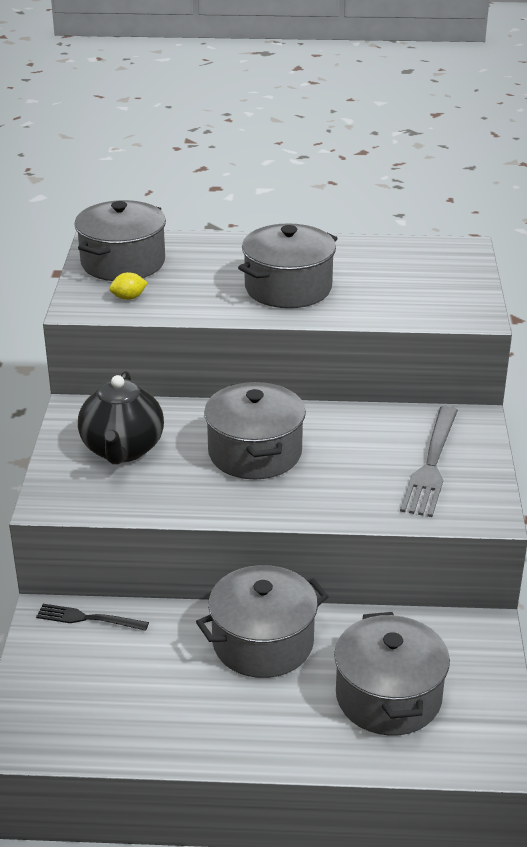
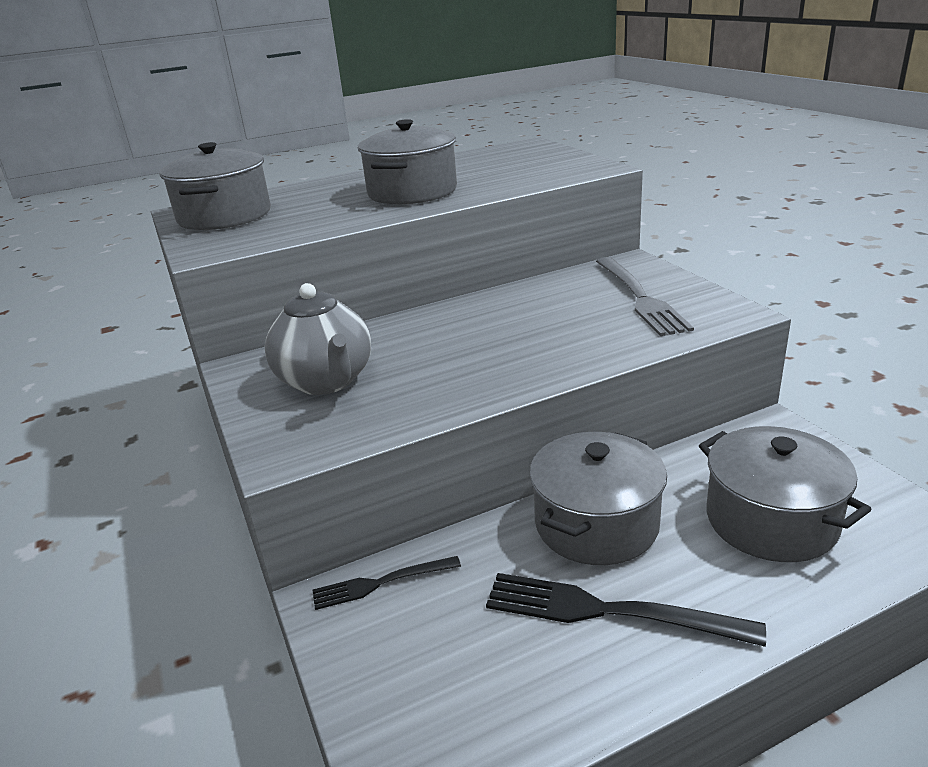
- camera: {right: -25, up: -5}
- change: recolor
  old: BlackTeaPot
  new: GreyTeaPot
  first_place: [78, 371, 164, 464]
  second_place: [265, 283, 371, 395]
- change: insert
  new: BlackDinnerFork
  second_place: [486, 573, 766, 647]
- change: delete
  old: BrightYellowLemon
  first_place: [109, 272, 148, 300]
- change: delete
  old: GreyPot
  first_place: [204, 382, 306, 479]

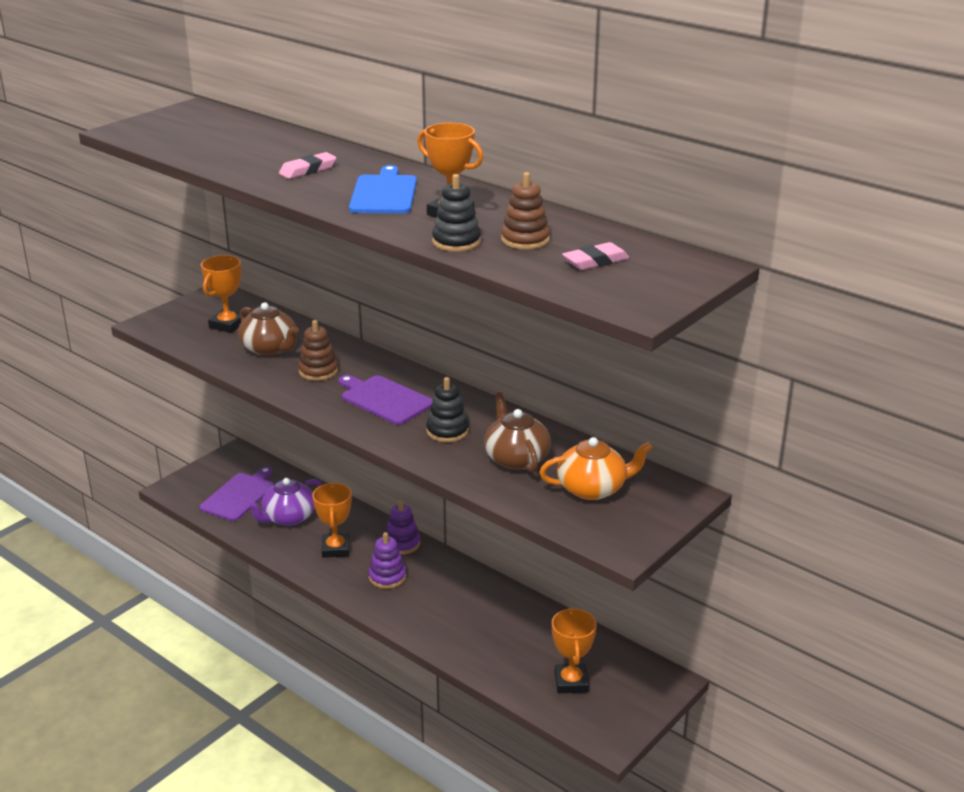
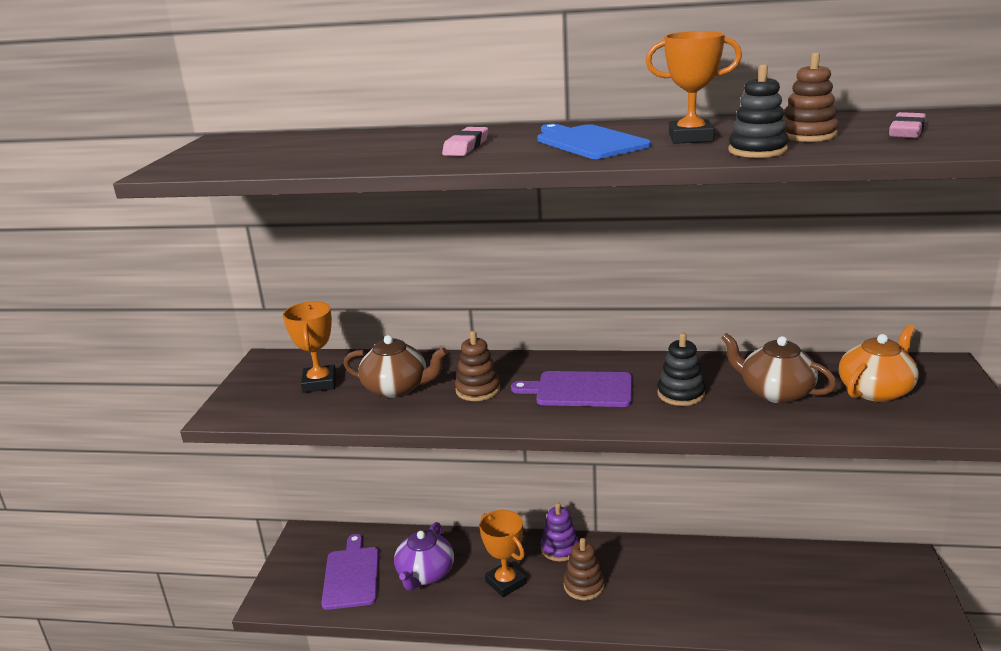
- camera: {right: -30, up: -5}
- change: recolor
  old: VioletStackingRings
  new: DarkBrownStackingRings
  first_place: [369, 532, 406, 589]
  second_place: [563, 538, 605, 600]
- change: delete
  old: OrangeAwardCup
  first_place: [552, 607, 597, 693]

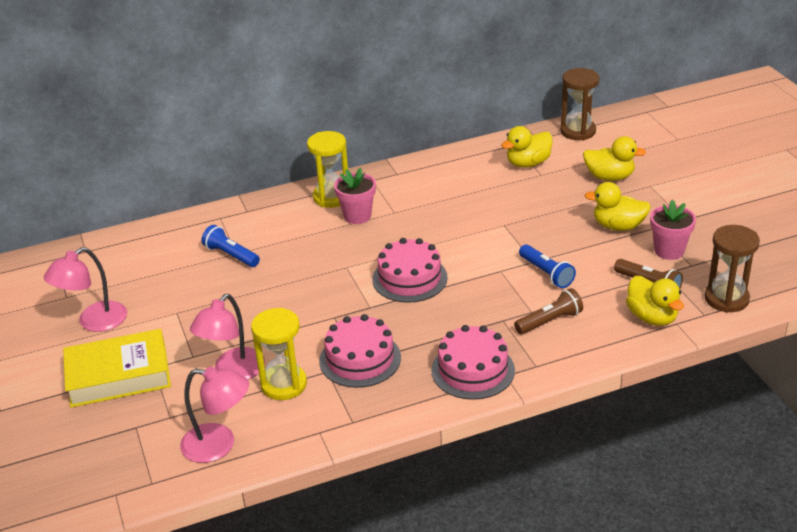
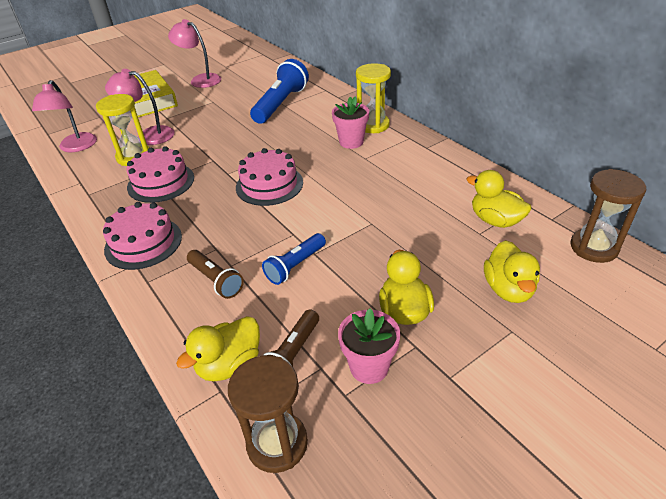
- camera: {right: 75, up: 5}
- change: resize
  old: BluePocketTorch
  first_place: [202, 225, 260, 267]
  second_place: [250, 59, 309, 124]
  factor: 1.73

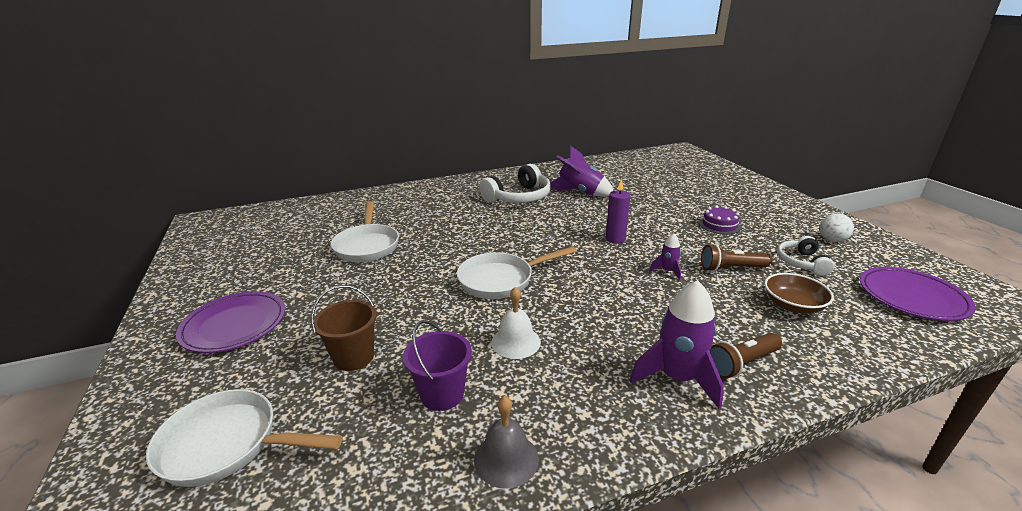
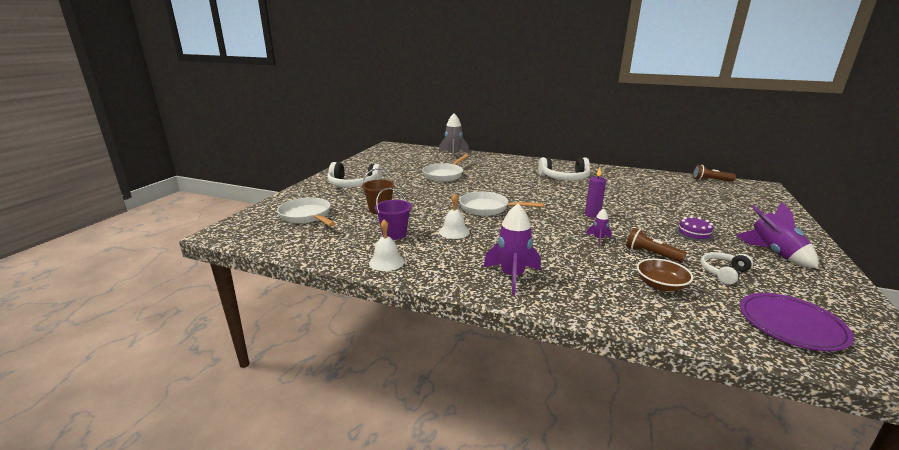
- camera: {right: 40, up: -5}
- change: replace
  old: VioletDinnerPlate
  new: WhiteOverEarHeadphones
  first_place: [176, 291, 285, 353]
  second_place: [327, 162, 382, 187]
- change: recolor
  old: GreyHandBell
  new: WhiteHandBell
  first_place: [474, 396, 539, 489]
  second_place: [369, 219, 404, 271]
- change: insert
  new: GreyRocket
  second_place: [439, 114, 469, 161]
- change: move
  old: DarkBrownPocketTorch
  first_place: [710, 333, 782, 379]
  second_place: [693, 165, 736, 182]
- change: move
  old: VioletRocket
  first_place: [550, 146, 613, 197]
  second_place: [736, 201, 818, 268]
- change: delete
  old: WhiteBall
  first_place: [820, 213, 854, 242]

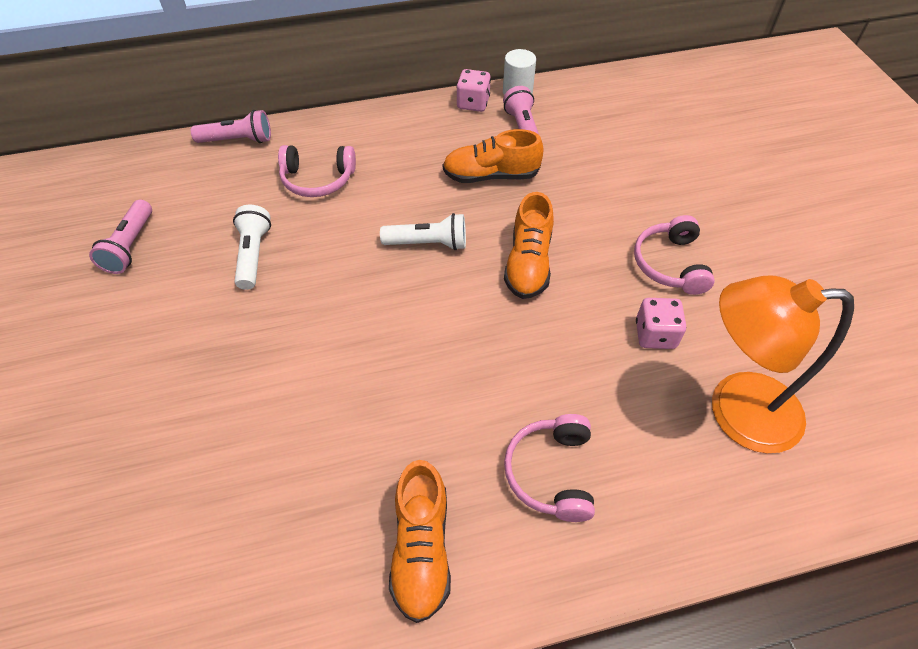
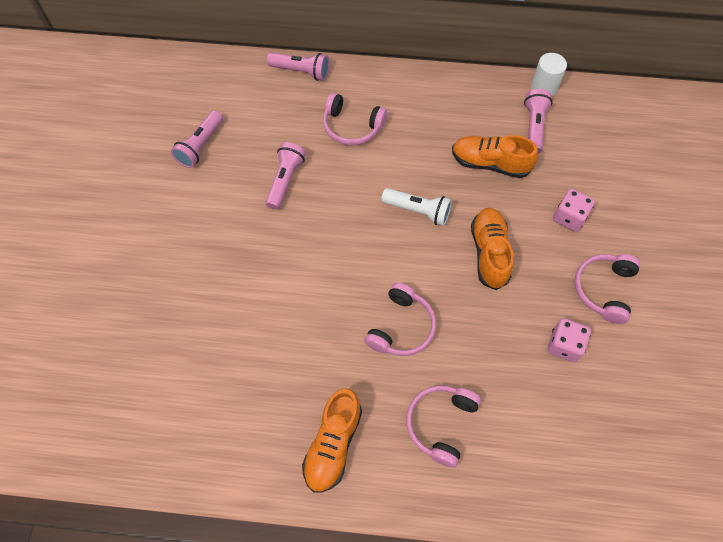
- camera: {right: 20, up: 10}
- change: recolor
  old: WhitePocketTorch
  new: PinkPocketTorch
  first_place: [233, 205, 271, 290]
  second_place: [265, 142, 306, 210]
- change: insert
  new: PinkOverEarHeadphones
  second_place: [364, 282, 436, 356]
- change: rotate
  old: OrangeShoe
  first_place: [504, 192, 554, 299]
  second_place: [471, 208, 514, 290]
  degrees: 150
- change: move
  old: PinkDie
  first_place: [456, 69, 491, 112]
  second_place: [553, 189, 595, 232]
- change: delete
  old: OrangeReadingLamp
  first_place: [712, 275, 854, 453]

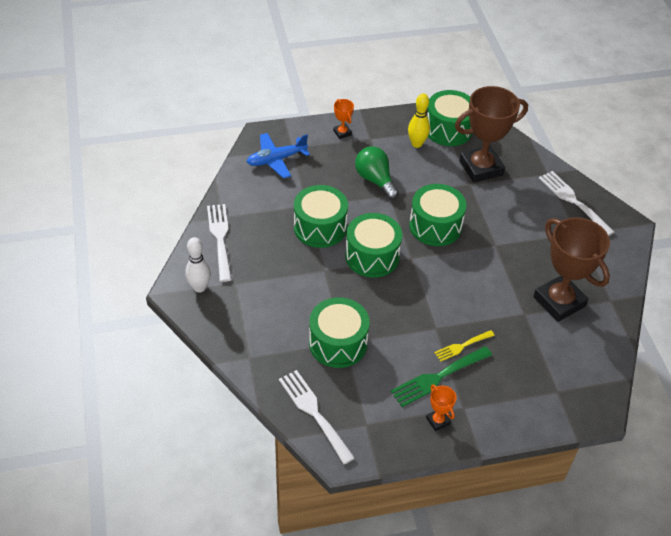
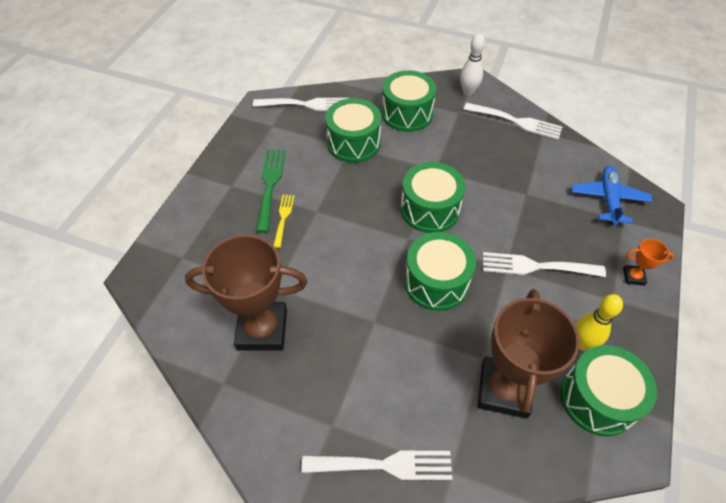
- camera: {right: 125, up: 5}
- change: move
  old: GreenSnareDrum
  first_place: [294, 185, 348, 248]
  second_place: [382, 70, 436, 132]
- change: replace
  old: GreenLightbulb
  new: WhiteDinnerFork
  first_place: [355, 146, 399, 199]
  second_place: [483, 252, 606, 277]
- change: delete
  old: OrangeAwardCup
  first_place: [426, 384, 457, 431]

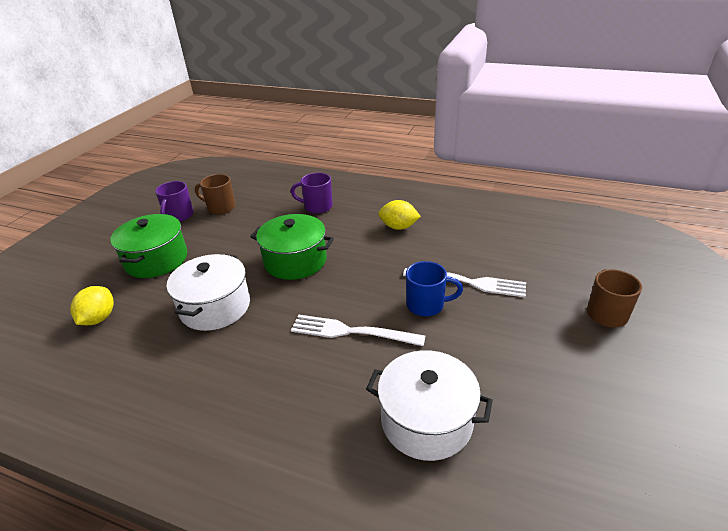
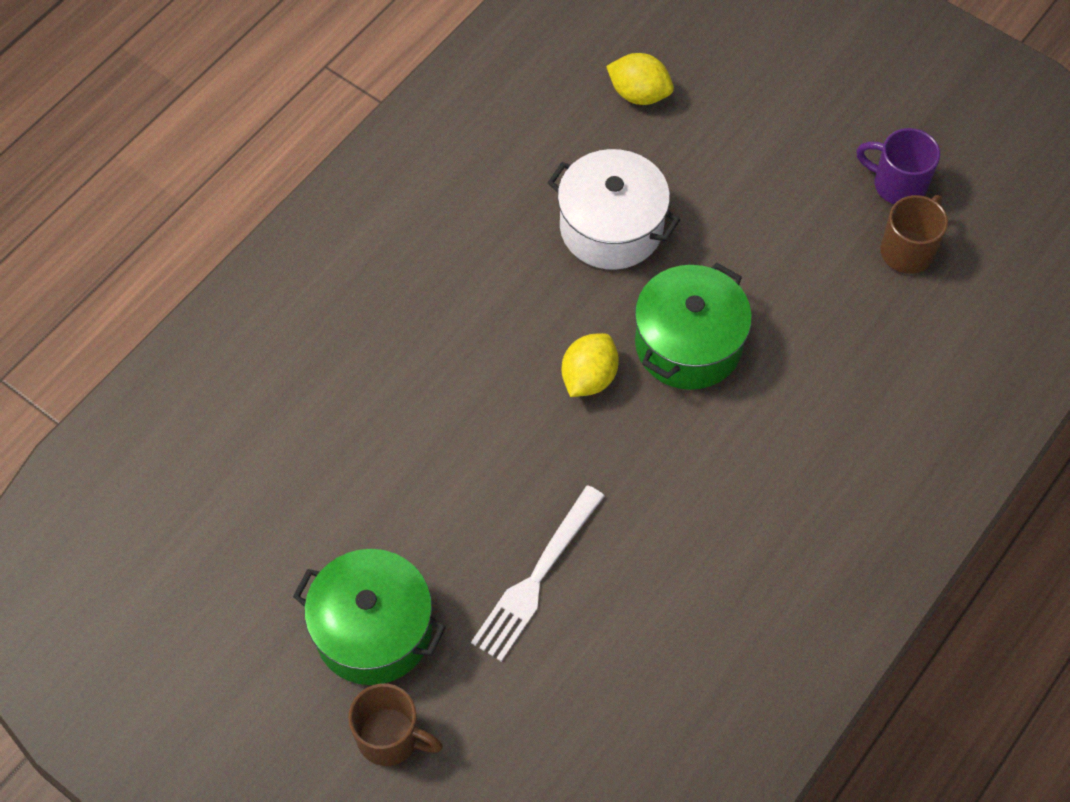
- camera: {right: 105, up: 25}
- change: move
  old: GreenPot
  first_place: [110, 214, 187, 278]
  second_place: [293, 549, 446, 685]
- change: move
  old: BrightYellowLemon
  first_place: [378, 200, 421, 230]
  second_place: [561, 333, 619, 397]
- change: delete
  old: VioletTeaMug
  first_place: [291, 173, 333, 214]
- change: delete
  old: WhiteDinnerFork
  first_place: [291, 315, 425, 346]
- change: delete
  old: WhitePot
  first_place: [366, 350, 493, 461]
- change: delete
  old: BlueTeaMug
  first_place: [406, 261, 463, 317]

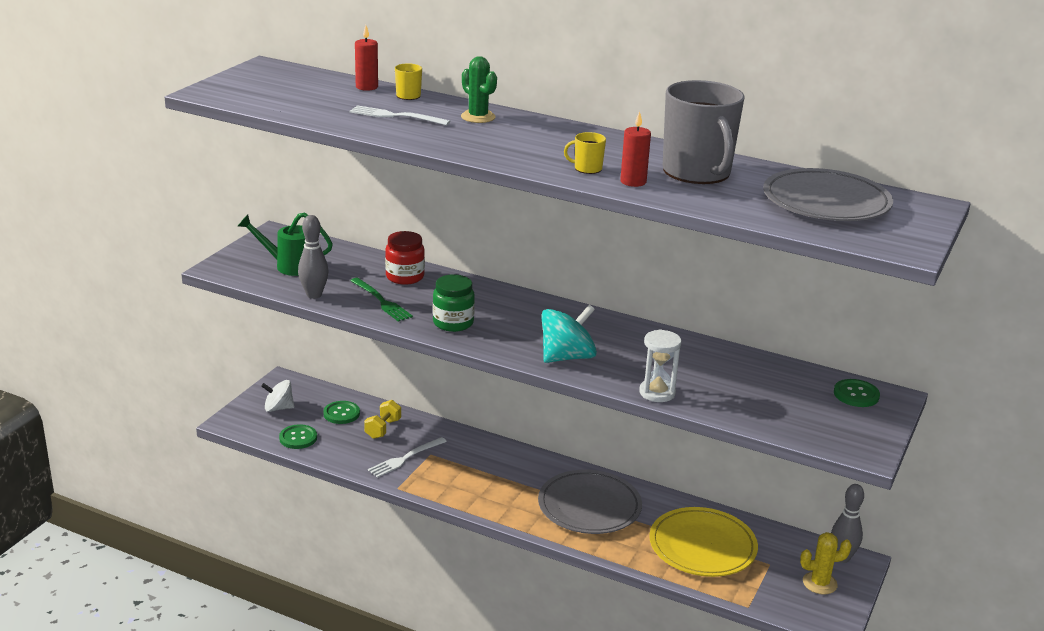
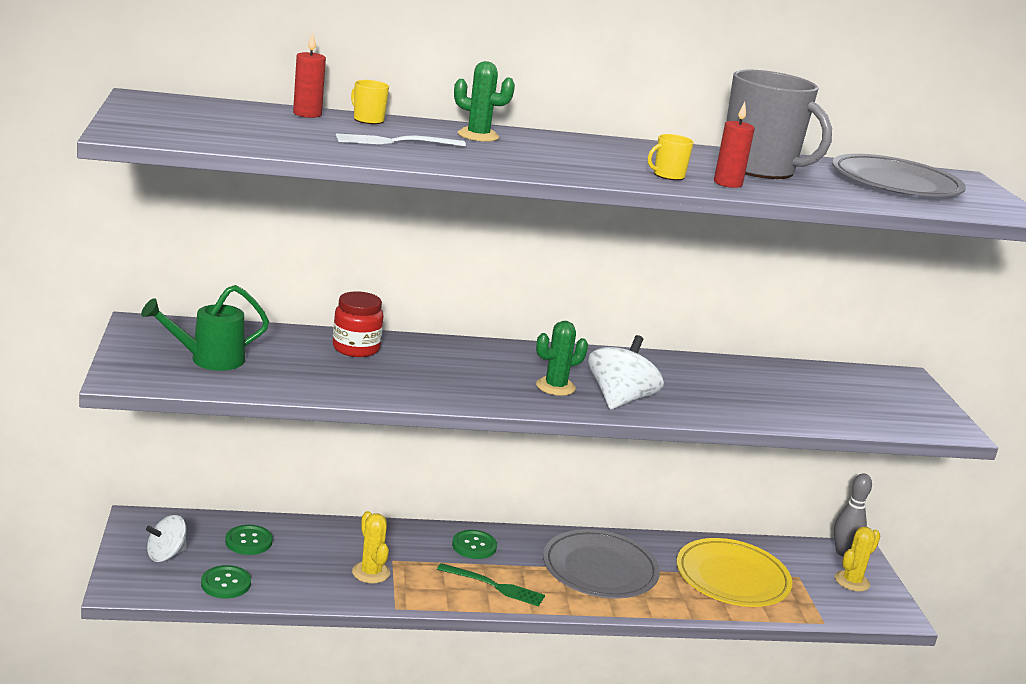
- camera: {right: -35, up: -5}
- change: replace
  old: WhiteDinnerFork
  new: BrightYellowPricklyPlant
  first_place: [368, 437, 447, 478]
  second_place: [352, 511, 390, 583]
- change: move
  old: GreenDinnerFork
  first_place: [350, 278, 413, 322]
  second_place: [437, 563, 545, 606]
- change: move
  old: GreenButton
  first_place: [834, 379, 880, 407]
  second_place: [452, 530, 497, 559]
- change: insert
  new: GreenPricklyPlant
  second_place: [536, 321, 588, 396]
- change: recolor
  old: TealWhirligig
  new: WhiteWhirligig
  first_place: [541, 305, 597, 363]
  second_place: [588, 335, 664, 409]
- change: delete
  old: GreyTenpin
  first_place: [298, 215, 328, 299]
- change: delete
  old: BrightYellowHandWeight
  first_place: [364, 400, 401, 439]
- change: delete
  old: GreenJamJar
  first_place: [433, 274, 475, 332]
- change: delete
  old: WhiteHourglass
  first_place: [639, 329, 682, 402]

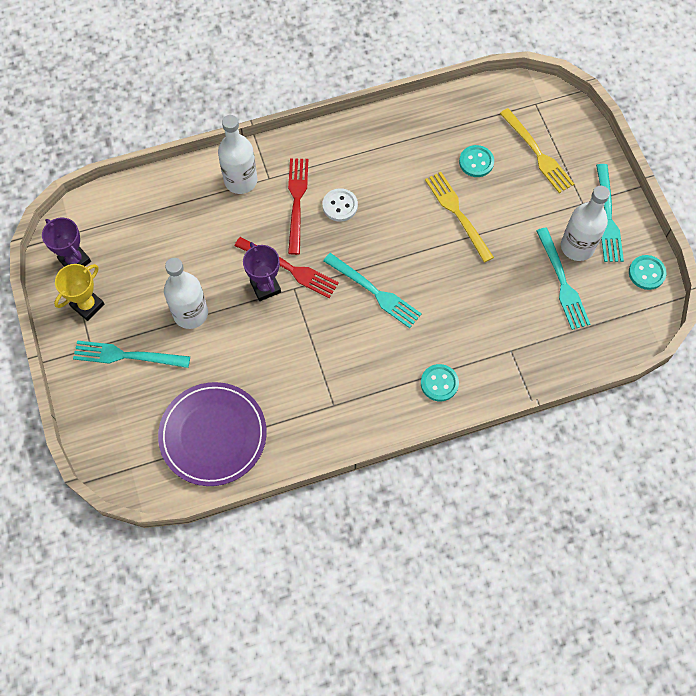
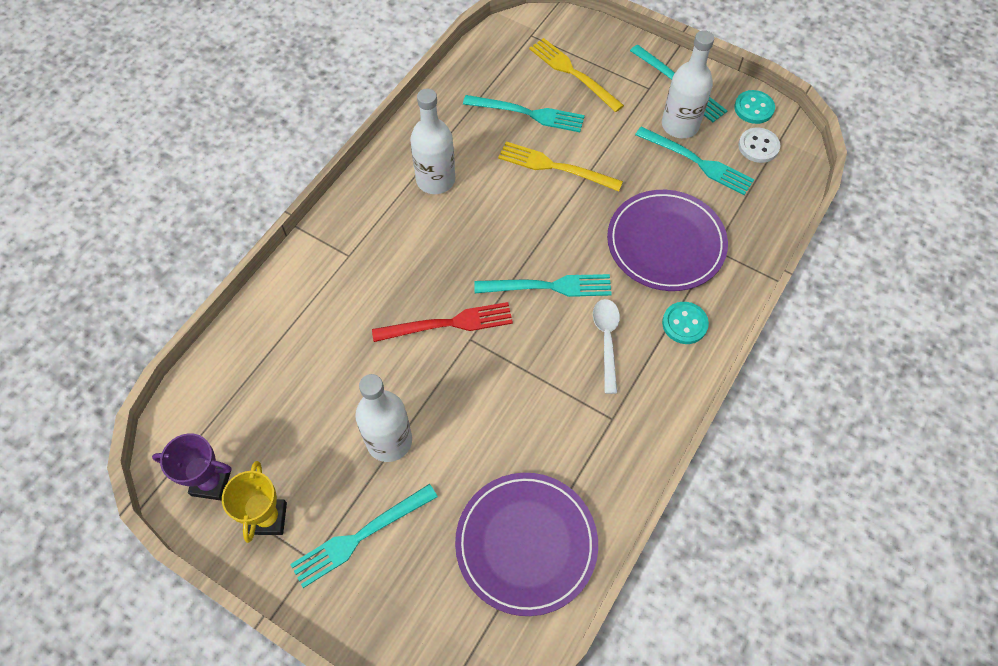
- camera: {right: -40, up: -5}
- change: move
  old: WhiteFlask
  first_place: [218, 115, 257, 194]
  second_place: [410, 89, 455, 194]
- change: replace
  old: TealButton
  new: TealDinnerFork
  first_place: [459, 145, 494, 177]
  second_place: [463, 95, 585, 132]
- change: rotate
  old: BrightYellowDinnerFork
  first_place: [500, 108, 574, 193]
  second_place: [529, 38, 624, 112]
  degrees: -150
- change: insert
  new: WhiteTeaspoon
  second_place: [593, 299, 620, 394]
- change: insert
  new: VioletDinnerPlate
  second_place: [607, 190, 728, 291]
- change: move
  old: WhiteButton
  first_place: [322, 188, 358, 222]
  second_place: [738, 128, 780, 163]
- change: delete
  old: VioletAwardCup
  first_place: [243, 242, 281, 301]
- change: delete
  old: ScarletDinnerFork
  first_place: [288, 158, 308, 255]

